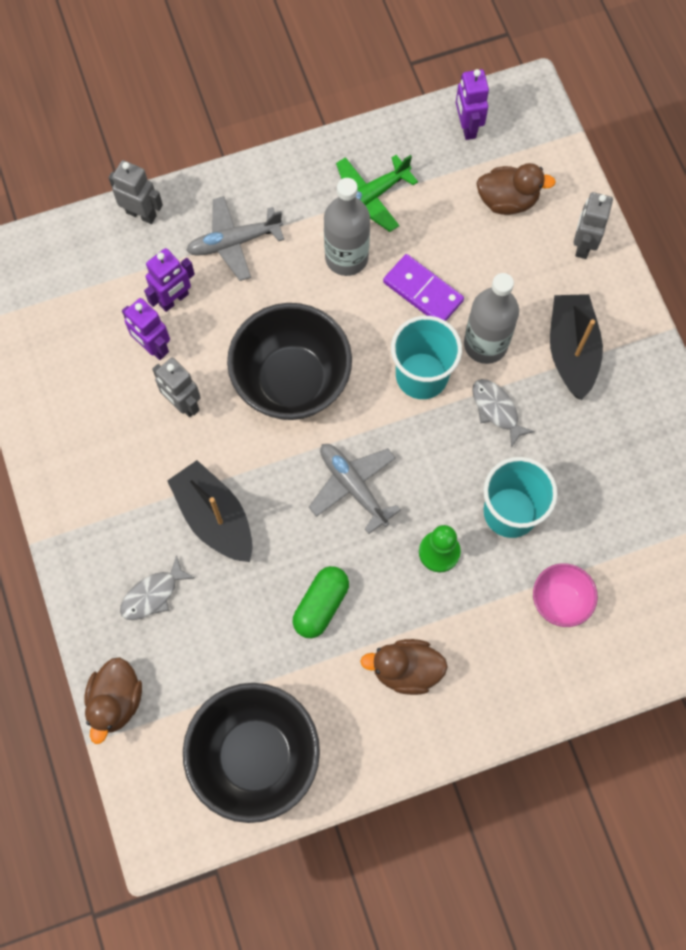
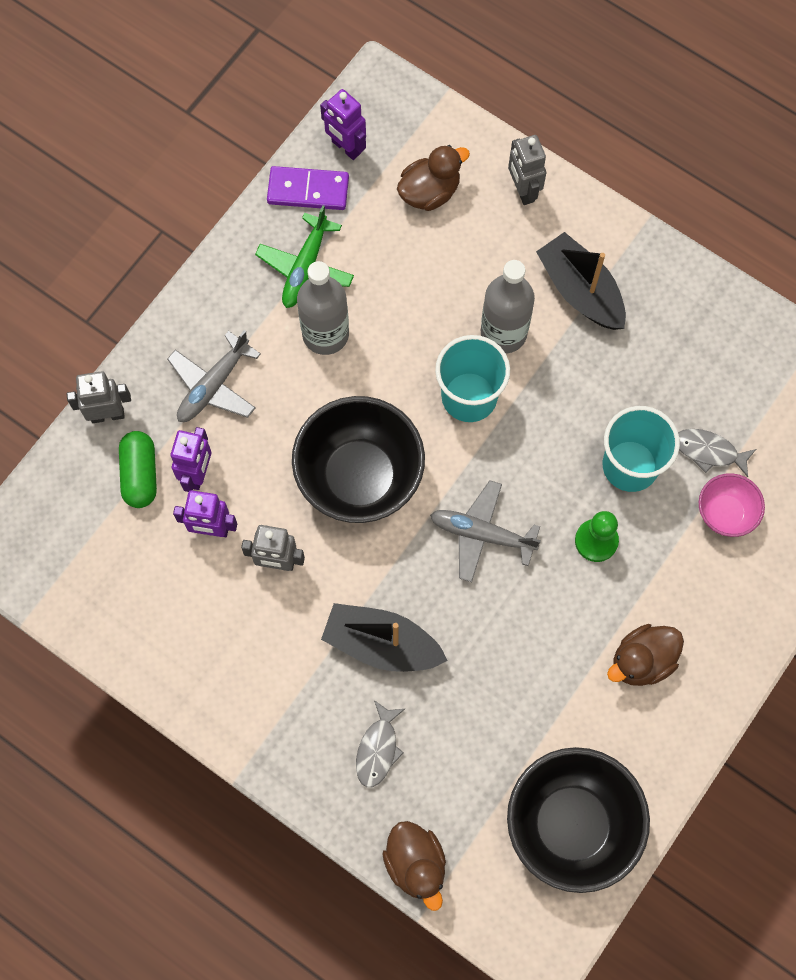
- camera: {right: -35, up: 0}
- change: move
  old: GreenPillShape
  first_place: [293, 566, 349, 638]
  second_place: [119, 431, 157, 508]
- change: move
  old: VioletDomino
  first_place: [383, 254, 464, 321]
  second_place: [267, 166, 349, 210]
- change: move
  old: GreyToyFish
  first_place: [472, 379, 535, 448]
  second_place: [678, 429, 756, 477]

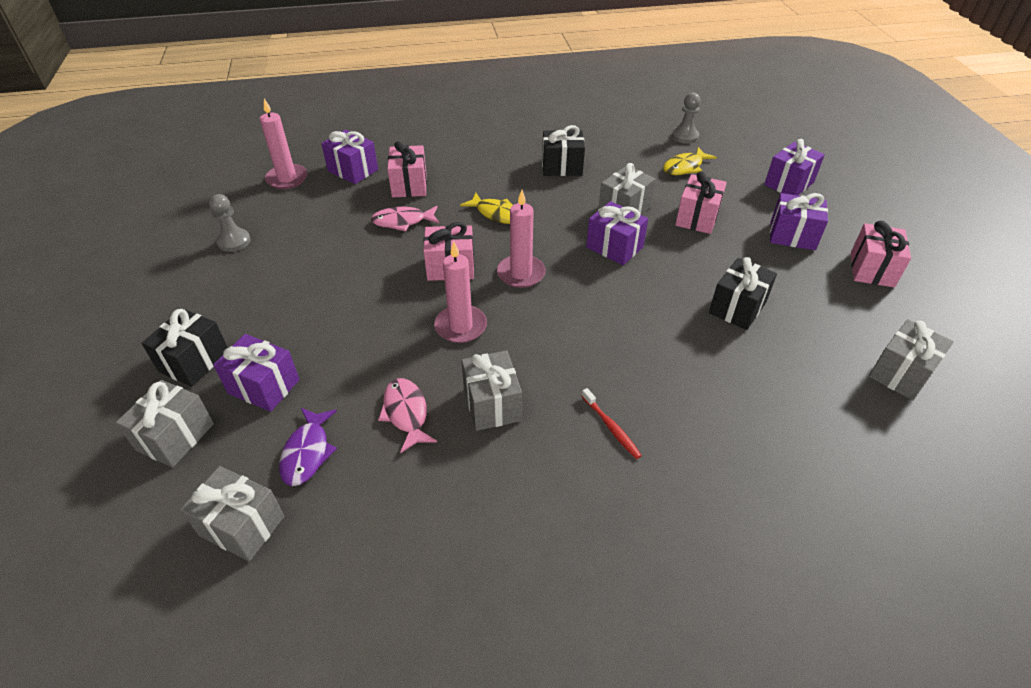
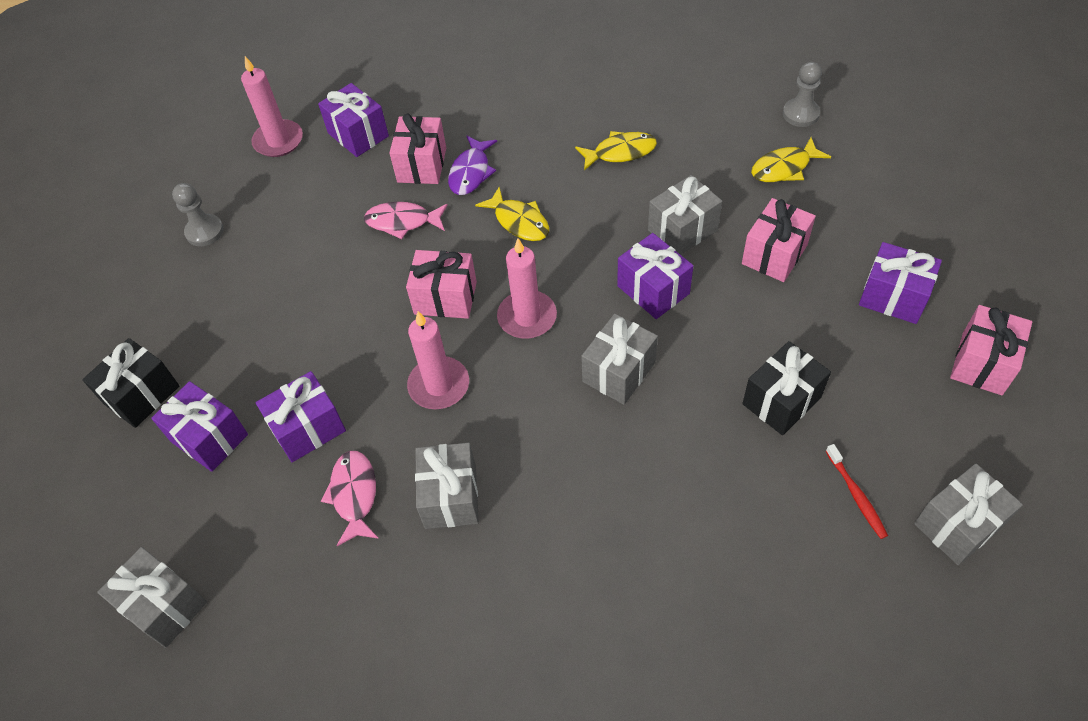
- camera: {right: 15, up: 10}
- change: move
  old: VioletWrappedGift
  first_place: [764, 139, 825, 195]
  second_place: [256, 371, 346, 462]
- change: move
  old: VioletToyFish
  first_place: [279, 408, 337, 486]
  second_place: [448, 136, 497, 195]
- change: replace
  old: BlackWrappedGift
  new: BrightYellowToyFish
  first_place: [542, 125, 585, 176]
  second_place: [575, 131, 657, 171]
- change: move
  old: GreyWrappedGift
  first_place: [116, 380, 214, 468]
  second_place: [581, 314, 658, 405]
- change: move
  old: ScarletToothbrush
  first_place: [582, 388, 642, 459]
  second_place: [826, 444, 888, 539]

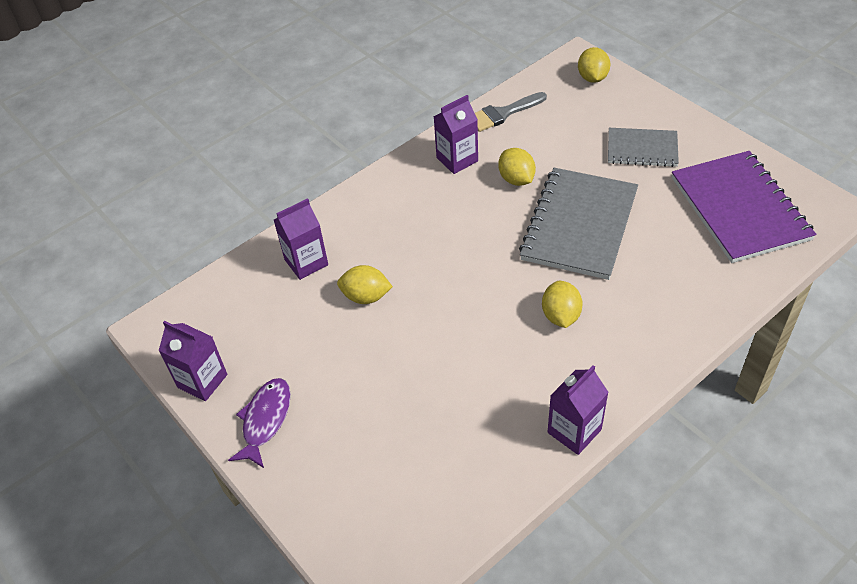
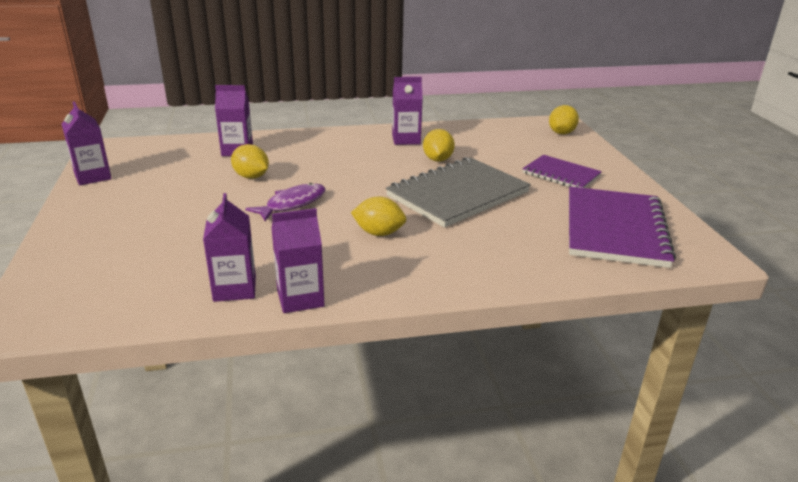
- camera: {right: 25, up: -20}
- change: insert
  new: VioletJuiceCarton
  second_place: [203, 193, 256, 302]
- change: move
  old: VioletToyFish
  first_place: [228, 378, 291, 468]
  second_place: [245, 183, 326, 221]
- change: rotate
  old: BrightYellowLemon
  first_place: [542, 281, 583, 328]
  second_place: [351, 197, 406, 236]
  degrees: 75
- change: recolor
  old: GreyNotebook
  new: VioletNotebook
  first_place: [608, 128, 679, 167]
  second_place: [522, 155, 602, 188]
- change: delete
  old: GreyBrush
  first_place: [475, 92, 547, 132]

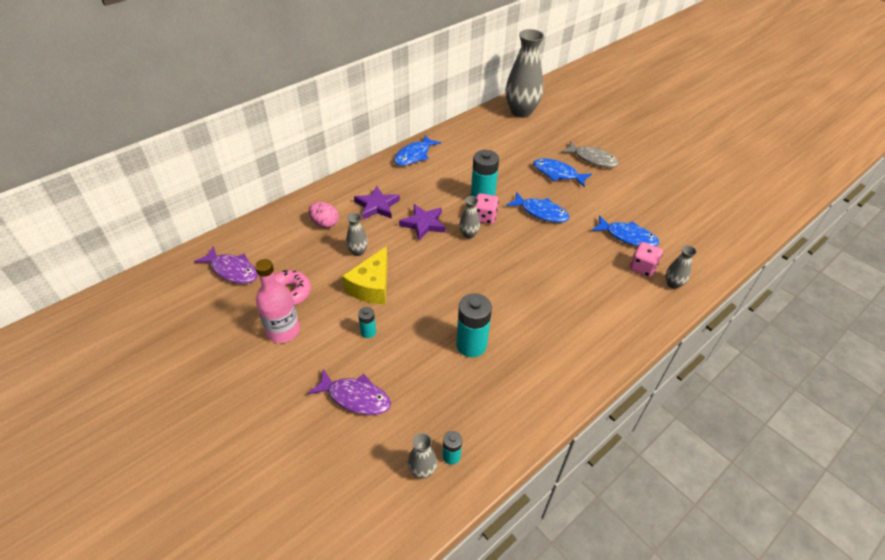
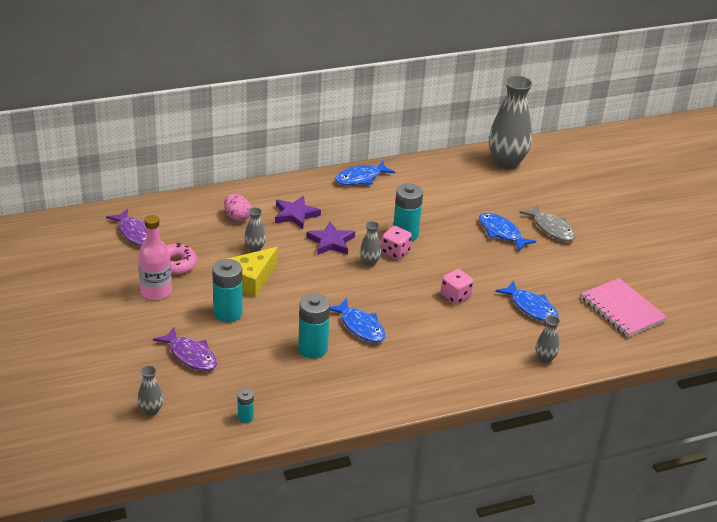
- camera: {right: 20, up: -10}
- change: move
  old: GreyVase
  first_place: [408, 433, 437, 479]
  second_place: [138, 365, 163, 416]
- change: resize
  old: TealAaBattery
  first_place: [358, 307, 376, 338]
  second_place: [212, 259, 243, 322]
  factor: 1.97
- change: move
  old: BlueToyFish
  first_place: [506, 192, 570, 223]
  second_place: [330, 298, 386, 343]
- change: move
  old: PinkDie
  first_place: [630, 242, 663, 277]
  second_place: [441, 269, 474, 304]
- change: insert
  new: PinkNotebook
  second_place: [581, 278, 668, 337]

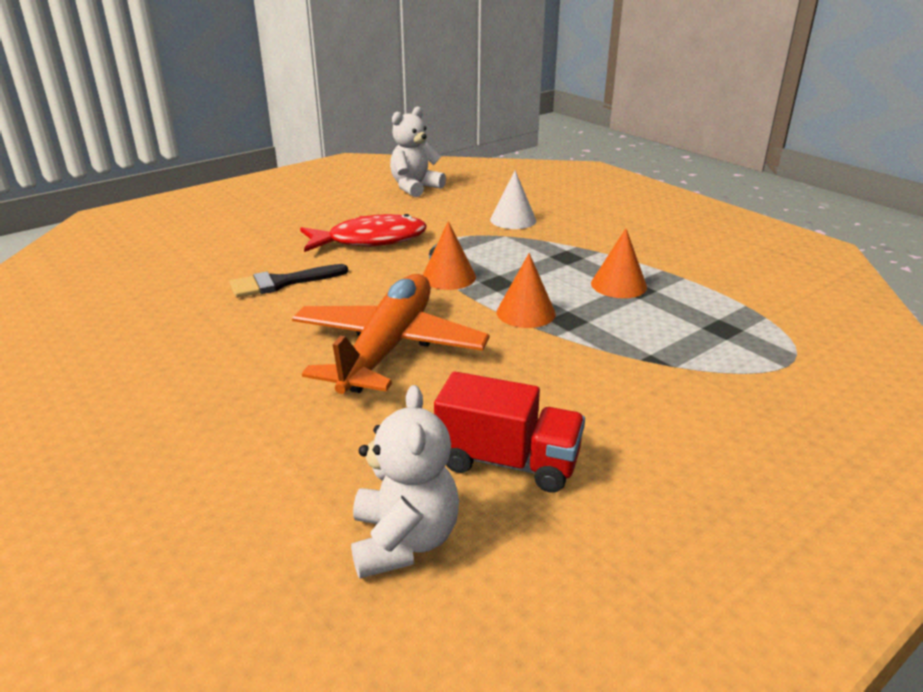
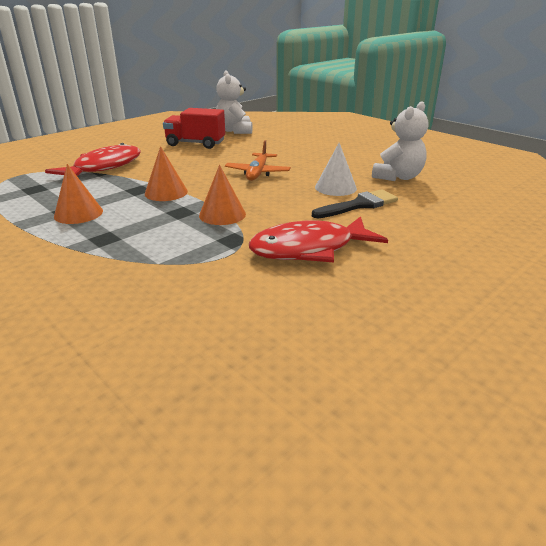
- camera: {right: 175, up: 0}
- change: insert
  new: ScarletToyFish
  second_place: [45, 143, 141, 176]
- change: resize
  old: OrangeToyPlane
  first_place: [292, 274, 489, 394]
  second_place: [225, 140, 291, 181]
  factor: 0.54
- change: move
  old: WhiteSolidCone
  first_place: [490, 170, 536, 229]
  second_place: [315, 143, 357, 196]
- change: move
  old: WhiteStuffedBear
  first_place: [390, 107, 446, 197]
  second_place: [372, 101, 428, 181]

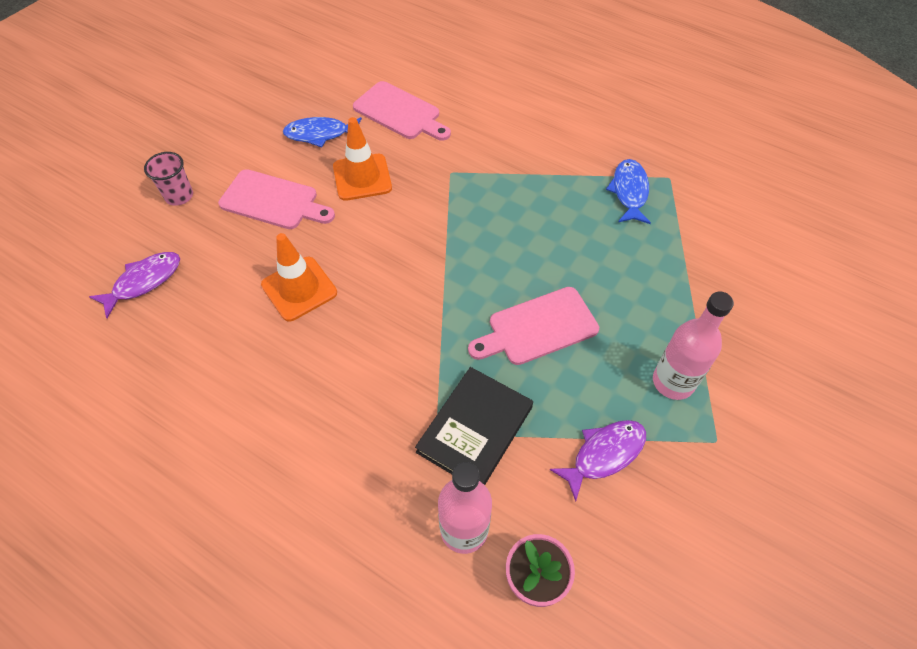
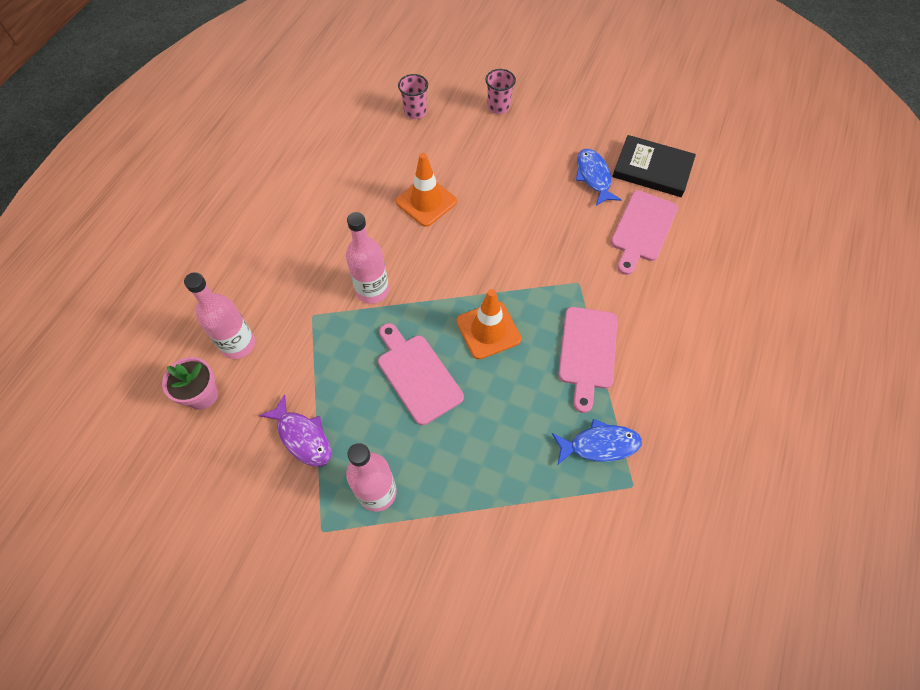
- camera: {right: 80, up: 5}
- change: insert
  new: PinkFlask
  second_place: [346, 212, 389, 304]
- change: replace
  old: VioletToyFish
  new: PinkBeaker
  first_place: [89, 252, 180, 318]
  second_place: [398, 74, 428, 119]
- change: move
  old: OrangeRoadCone
  first_place: [333, 117, 392, 201]
  second_place: [457, 289, 521, 359]
- change: move
  old: PinkCuttingBoard
  first_place: [218, 169, 335, 229]
  second_place: [558, 307, 618, 413]
- change: move
  old: BlackBook
  first_place: [415, 367, 533, 485]
  second_place: [612, 135, 696, 197]

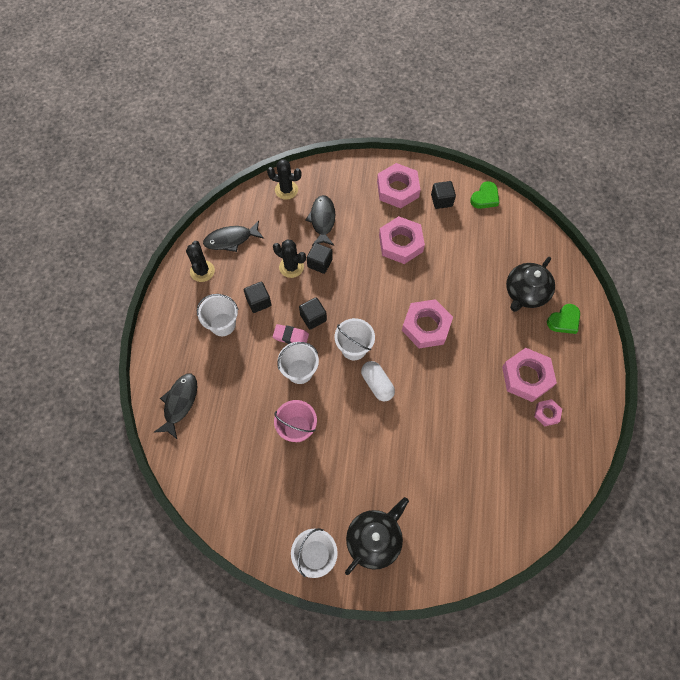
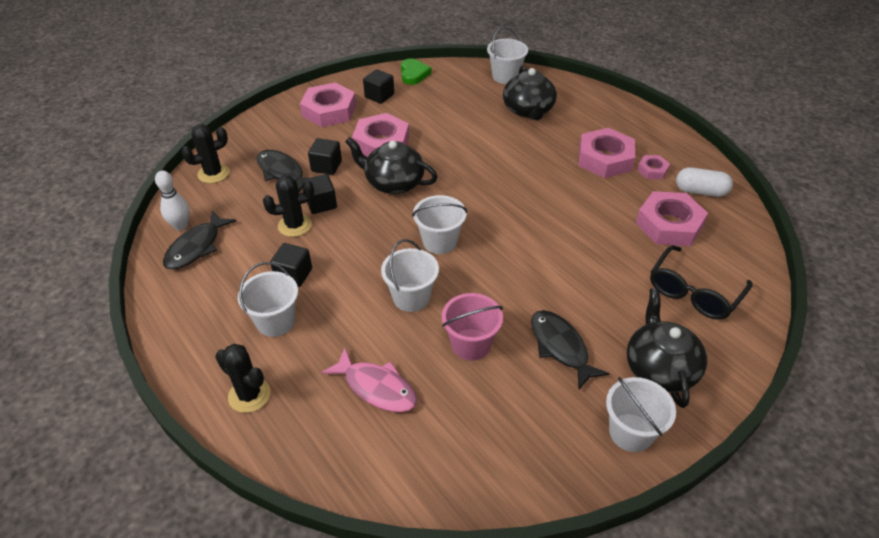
- camera: {right: -45, up: -20}
- change: insert
  new: WhiteTenpin
  second_place: [155, 171, 190, 231]
- change: move
  old: BlackPricklyPlant
  first_place: [186, 241, 215, 282]
  second_place: [215, 344, 271, 413]
- change: move
  old: BlackSolidCube
  first_place: [299, 297, 327, 329]
  second_place: [308, 138, 342, 175]
- change: insert
  new: PinkToyFish
  second_place: [321, 348, 417, 412]
- change: insert
  new: BlackTeaPot
  second_place: [345, 137, 438, 194]
- change: insert
  new: WhiteBucket
  second_place: [487, 27, 528, 84]
- change: move
  old: BlackToyFish
  first_place: [154, 374, 197, 439]
  second_place: [531, 310, 610, 389]
- change: move
  old: PinkHexagonNut
  first_place: [402, 299, 453, 348]
  second_place: [636, 191, 708, 246]
- change: insert
  new: BlackEyeglasses
  second_place: [650, 245, 753, 320]
- change: move
  old: WhitePillShape
  first_place: [361, 361, 395, 402]
  second_place: [676, 167, 733, 197]
- change: delete
  old: PinkPencilEraser
  first_place: [273, 324, 309, 344]
- change: delete
  old: GreenHeartShape
  first_place: [547, 304, 580, 334]

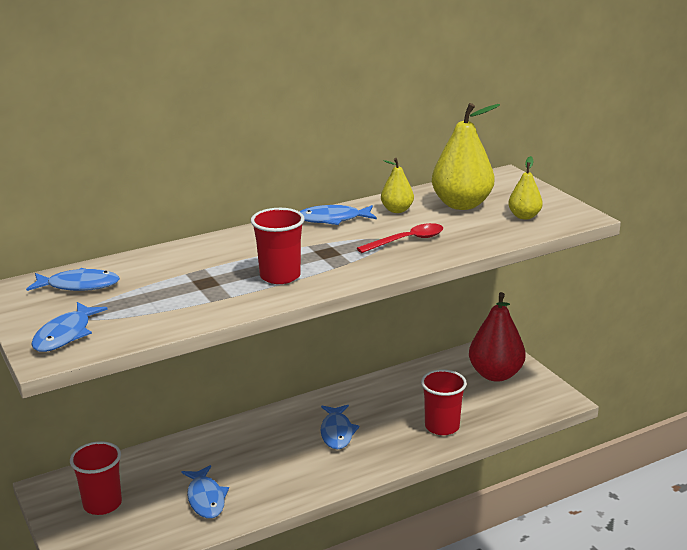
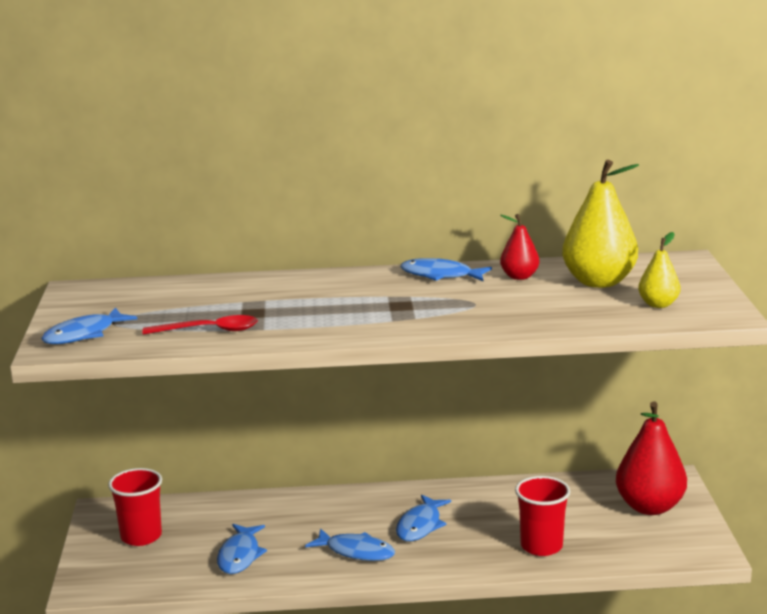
- camera: {right: 25, up: -5}
- change: move
  old: ScarletTeaspoon
  first_place: [357, 223, 443, 253]
  second_place: [142, 315, 258, 335]
- change: move
  old: BlueToyFish
  first_place: [26, 268, 120, 291]
  second_place: [305, 529, 395, 561]
- change: recolor
  old: BrightYellowPear
  new: ScarletPear
  first_place: [381, 158, 414, 213]
  second_place: [500, 214, 539, 280]
- change: delete
  old: ScarletBeaker
  first_place: [251, 208, 305, 284]

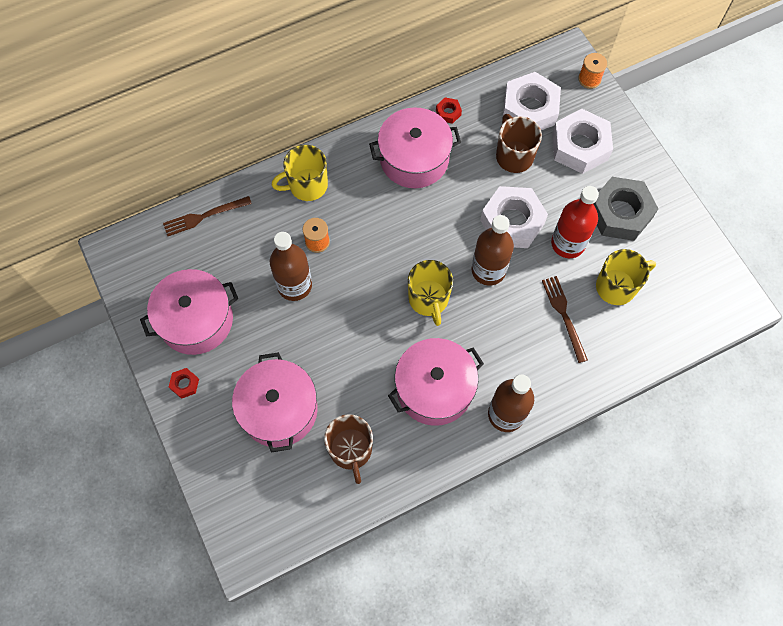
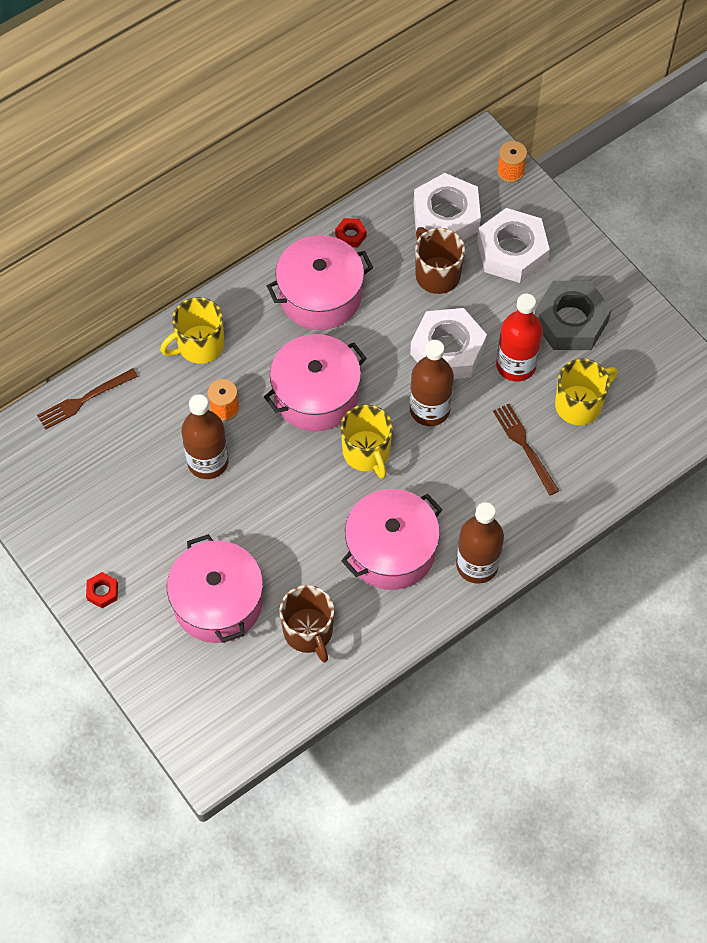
- camera: {right: -10, up: -5}
- change: move
  old: PinkPot
  first_place: [140, 269, 238, 355]
  second_place: [264, 334, 367, 431]

